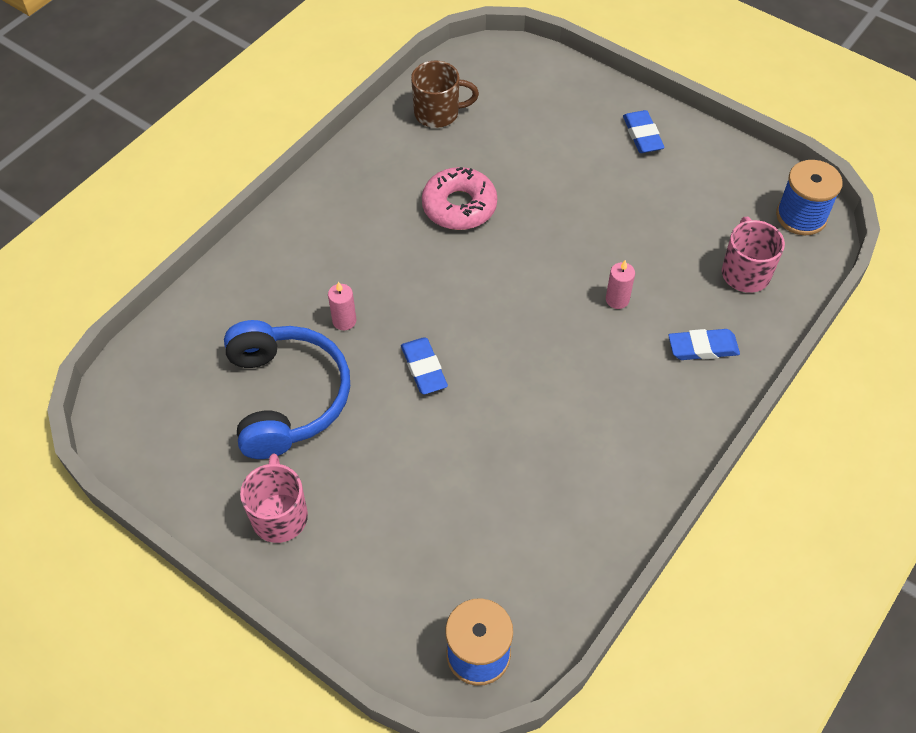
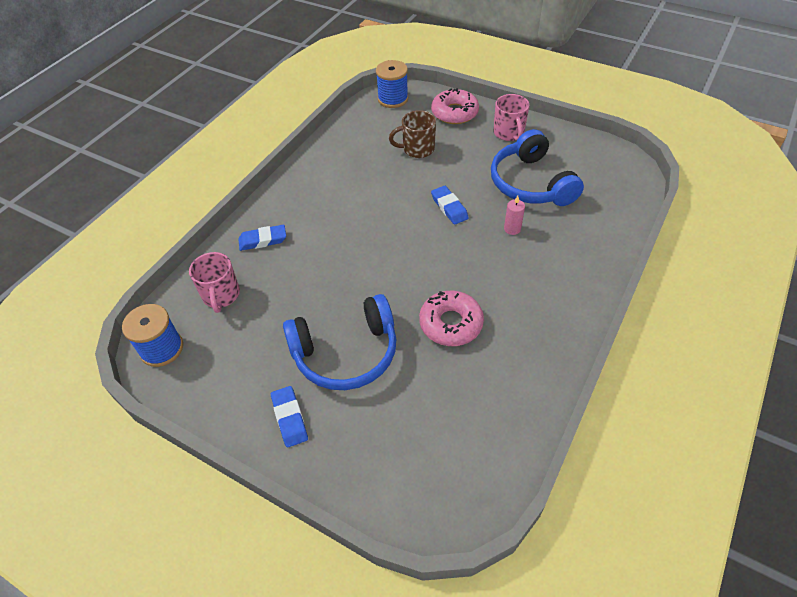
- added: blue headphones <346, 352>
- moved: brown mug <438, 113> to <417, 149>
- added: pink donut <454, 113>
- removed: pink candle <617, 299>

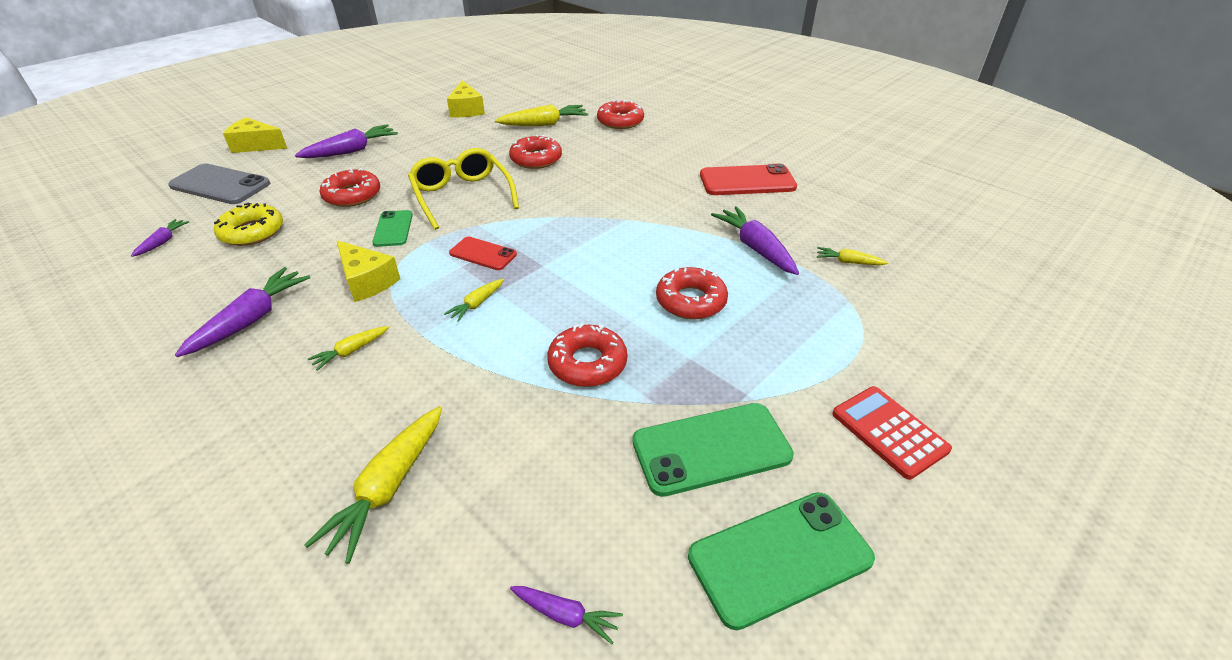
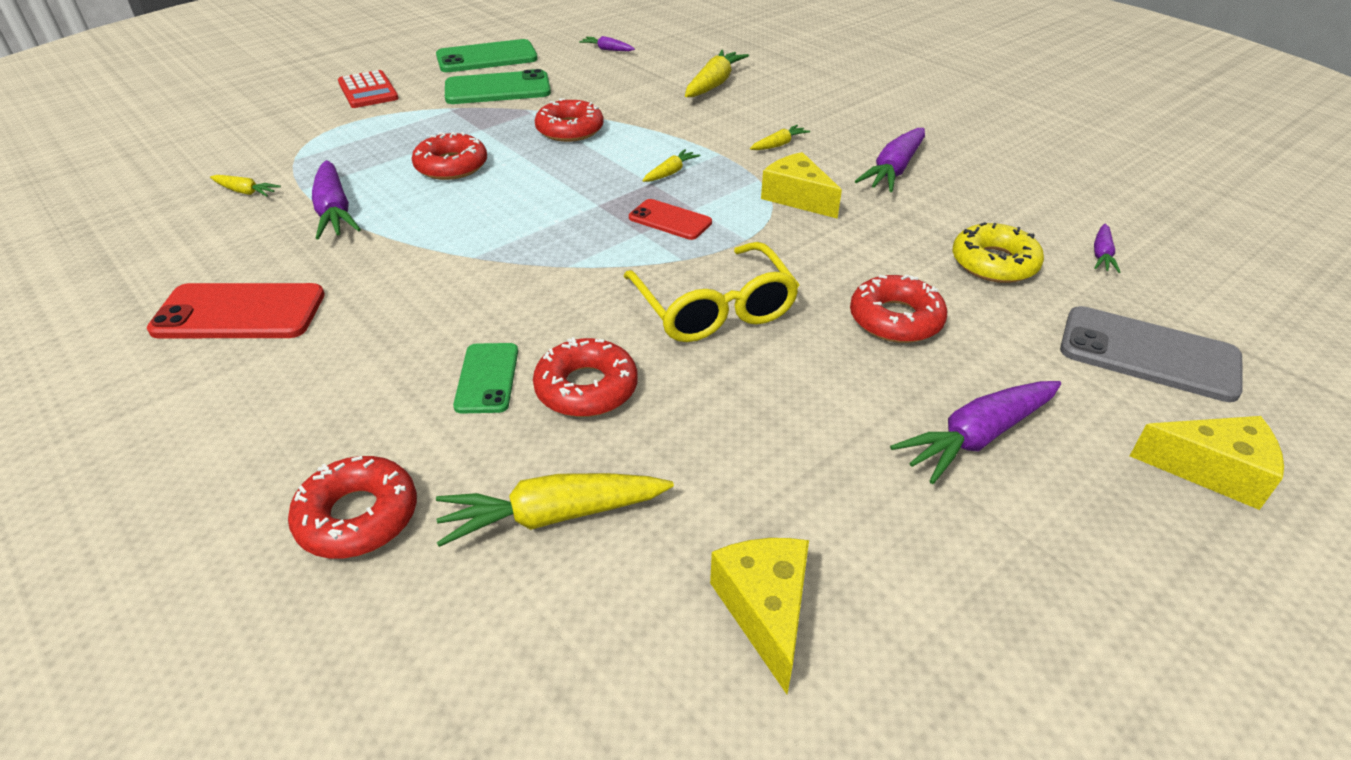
- moved: green phone <393, 229> to <487, 378>

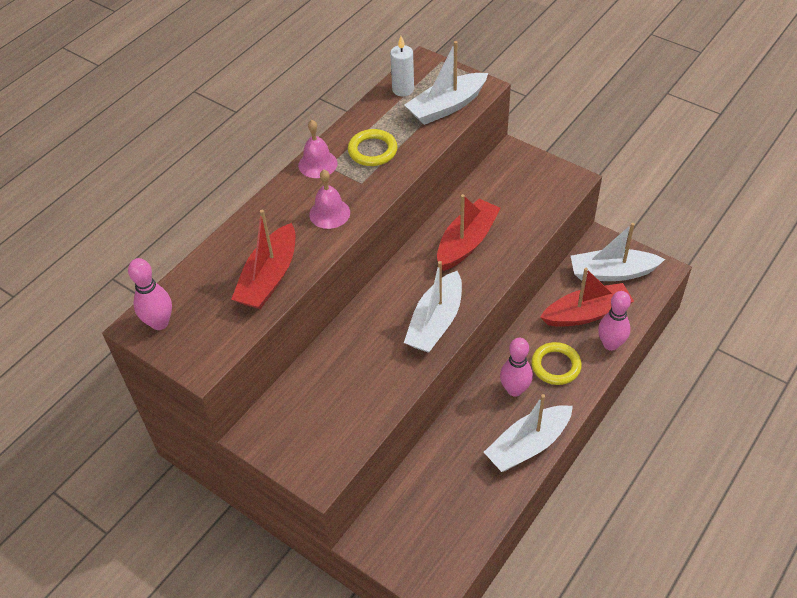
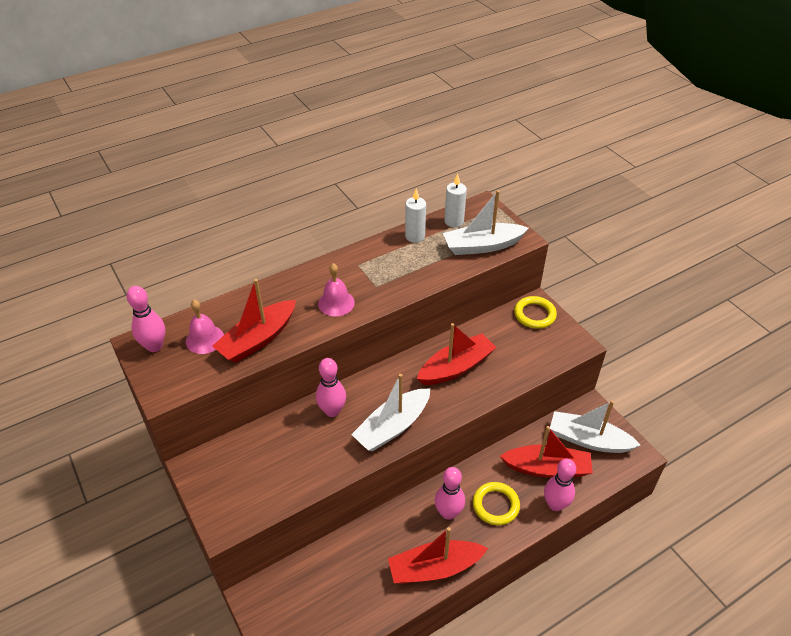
- moved: pink bell <317, 164> to <205, 339>
- added: pink bowling pin <332, 411>
- recoloured: white boat <528, 445> to red boat <434, 568>
- added: white candle <415, 236>
- moved: yellow ring <372, 151> to <534, 314>

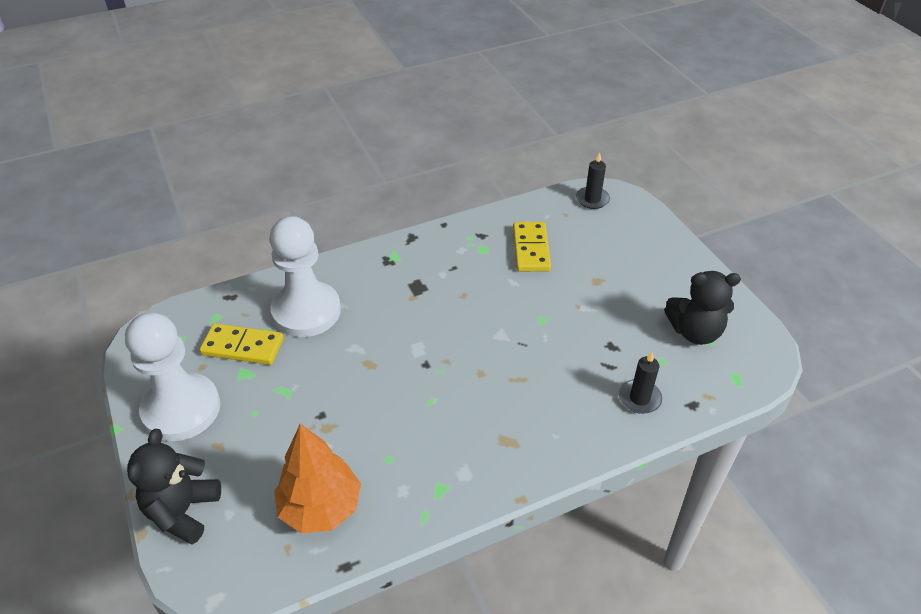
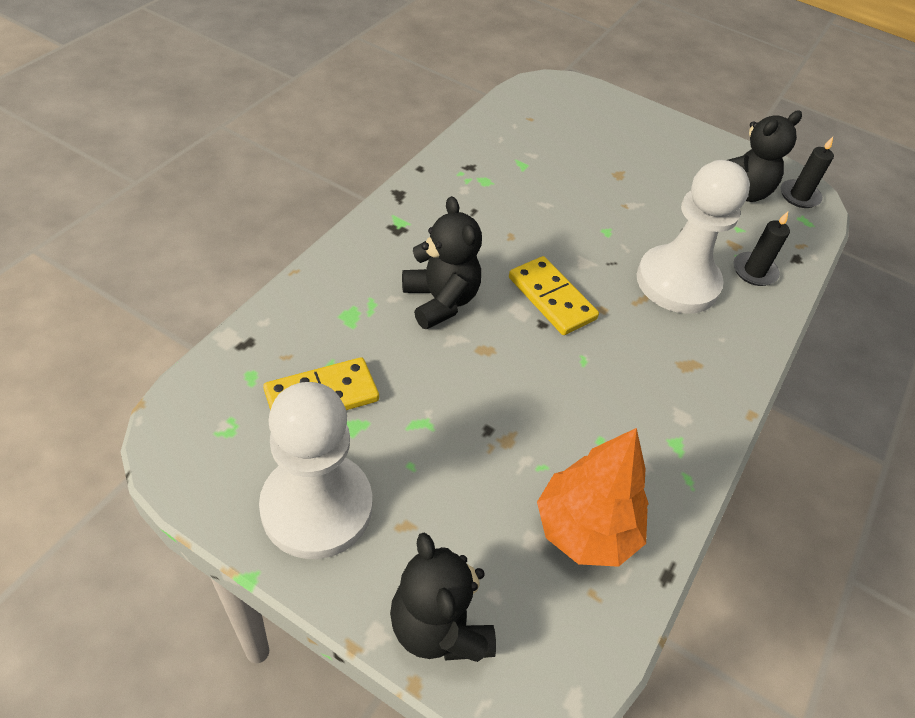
- added: black teddy bear <440, 301>
- moved: yellow domino <531, 249> to <551, 298>
- moved: white pawn <306, 311> to <677, 282>
- moved: black candle <592, 199> to <799, 196>

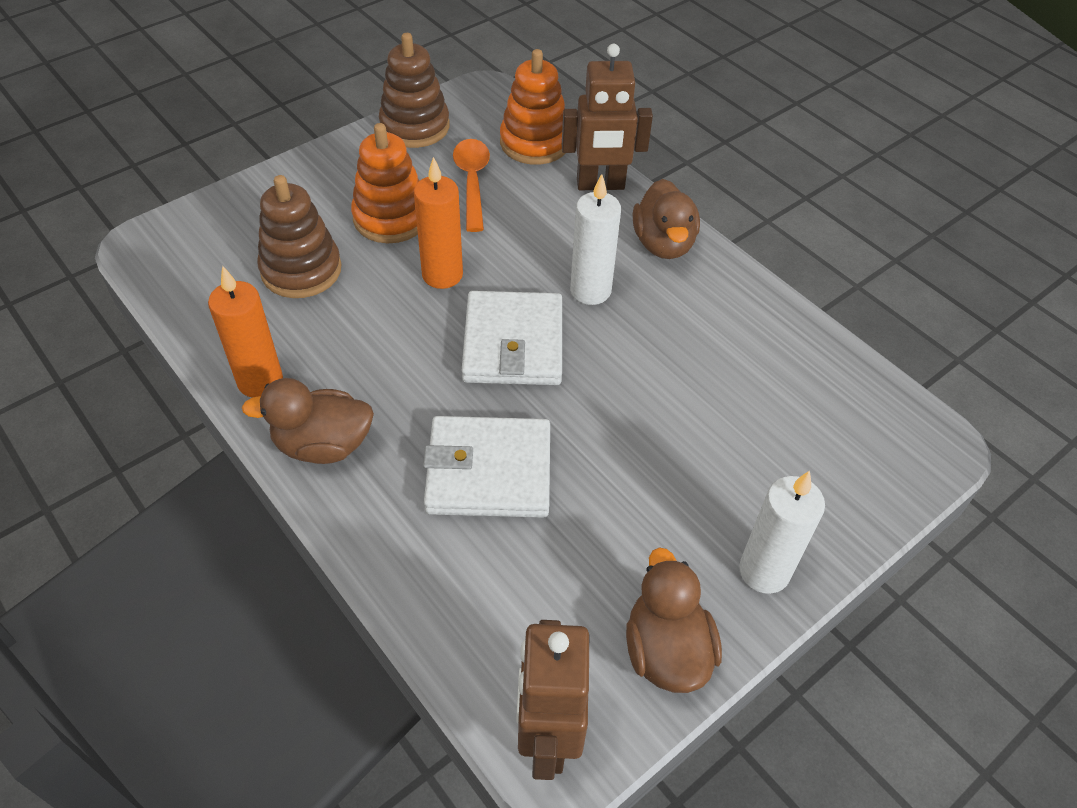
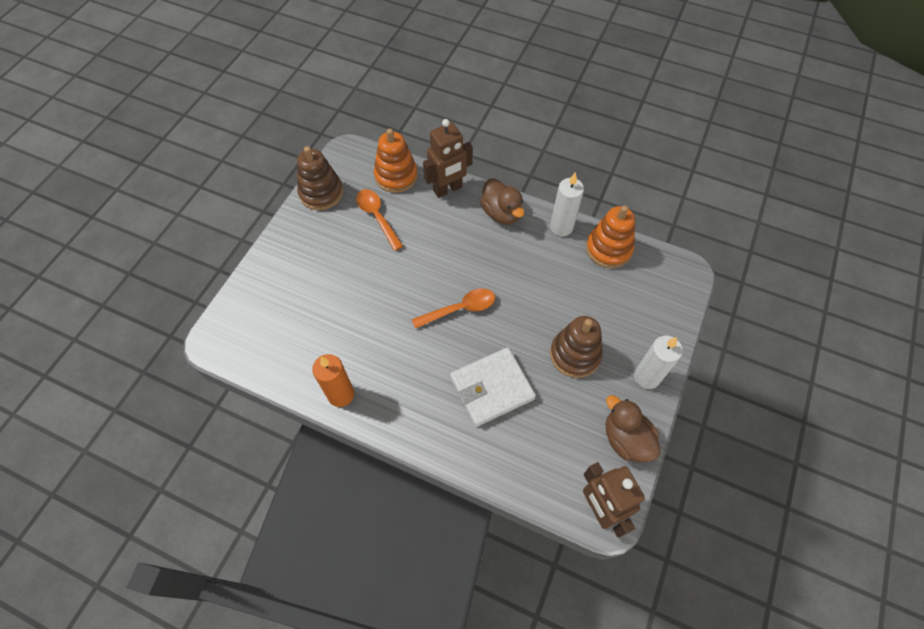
- replaced: white wallet <513, 343> to orange spoon <460, 309>
- moved: white candle <590, 291> to <561, 227>
- moved: brown stacking toy <301, 270> to <575, 354>
- moved: orange stacking toy <391, 218> to <608, 249>
- removed: brown duck <323, 445>
- removed: orange candle <442, 275>

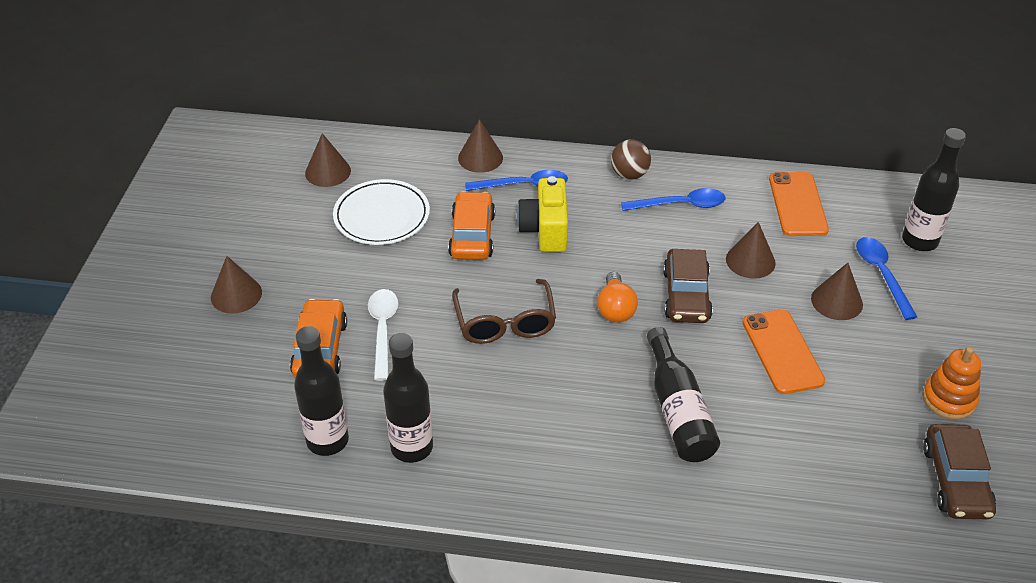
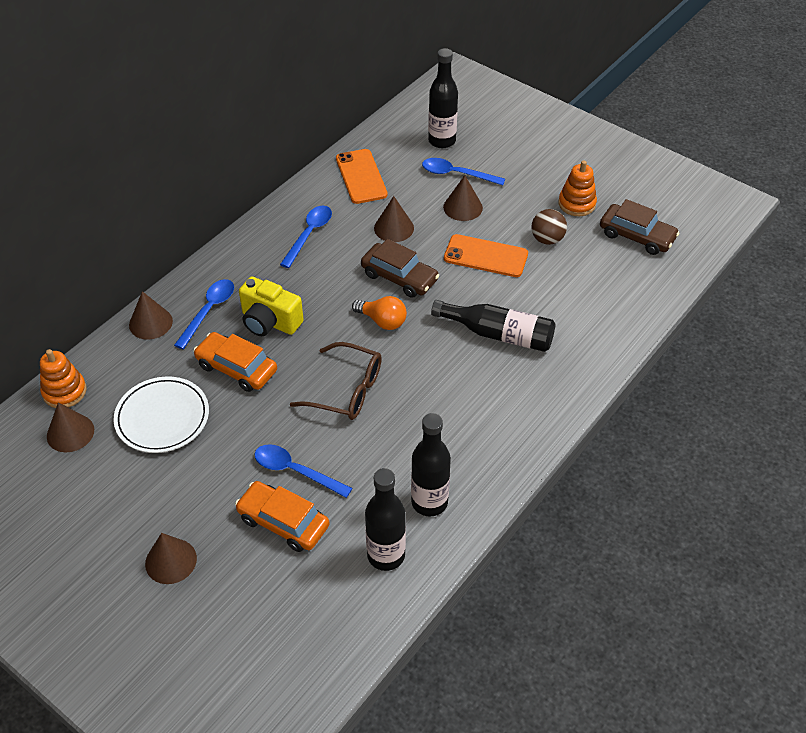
- added: orange stacking toy <64, 391>
- recoloured: white spoon <383, 330> to blue spoon <295, 471>
- turned: orange phone <797, 204> = <361, 176> 45 degrees clockwise
- moved: brown ball <629, 174> to <547, 239>

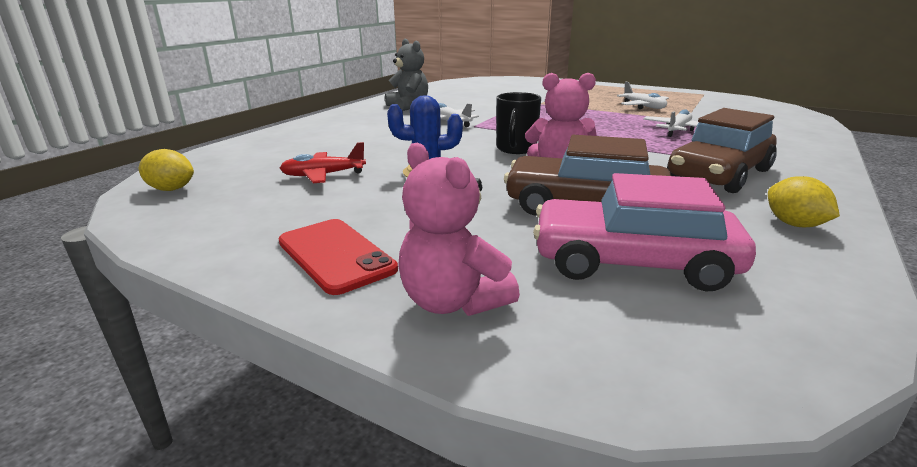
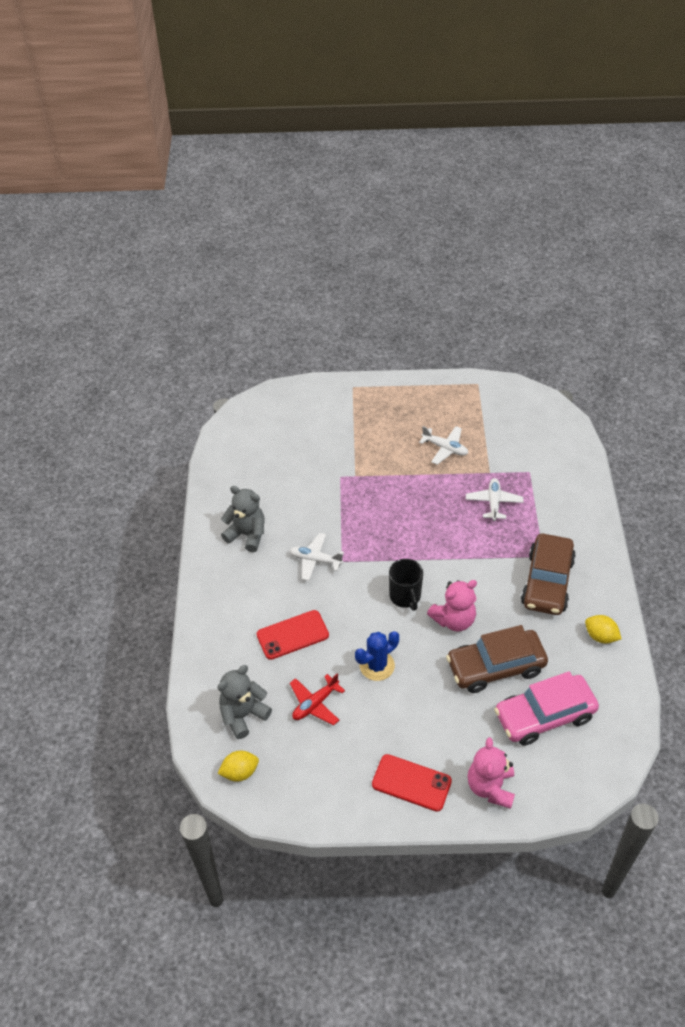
- added: grey teddy bear <243, 715>
- added: red phone <292, 635>
- turned: pink teddy bear <453, 301> = <490, 787> 75 degrees clockwise

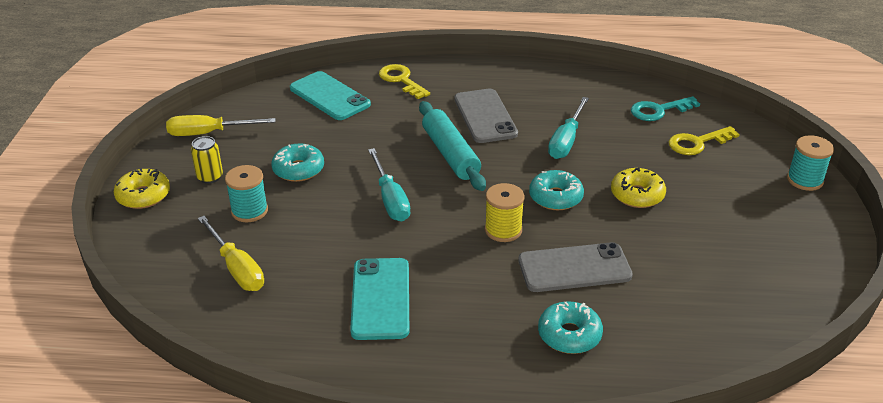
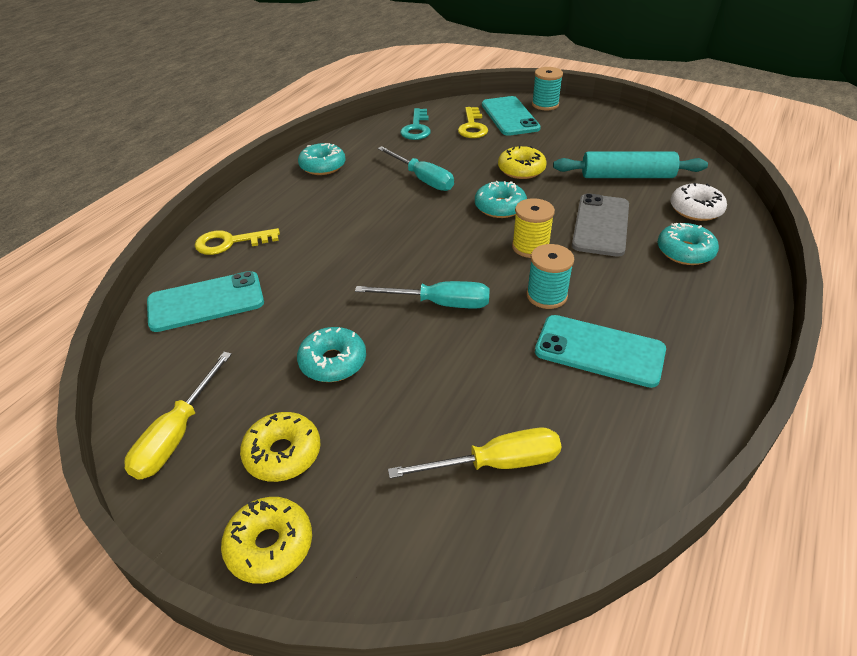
- replaced: yellow can <210, 177> to yellow donut <283, 453>
- added: turquoise donut <322, 166>
- added: turquoise phone <509, 116>
- moved: turquoise spool <249, 211> to <546, 296>
- moved: turquoise rolling pin <450, 154> to <627, 176>
- added: white donut <695, 209>
- removed: grey phone <485, 116>

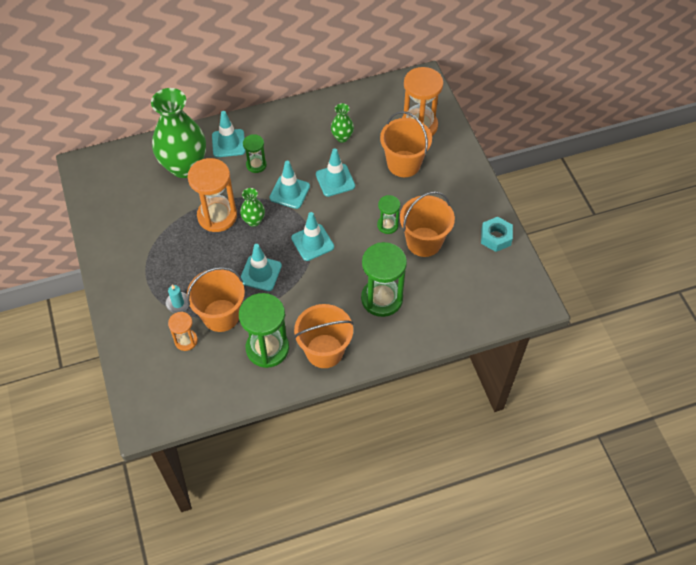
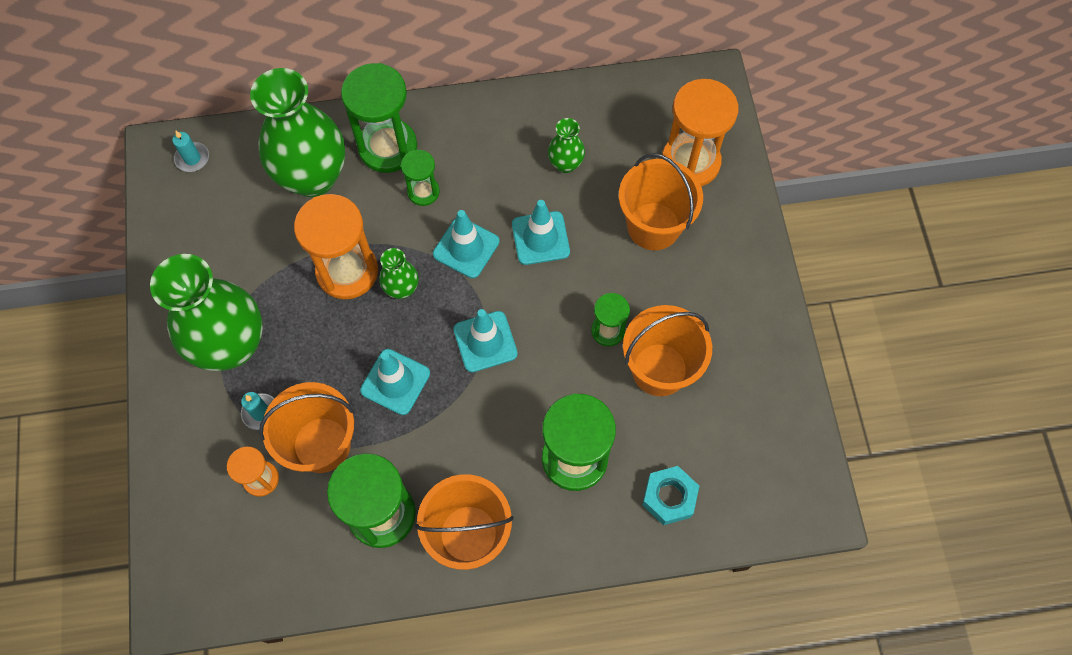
- added: green vase <231, 345>
- added: turquoise candle <192, 158>
- replaced: turquoise traffic cone <228, 143> to green hourglass <387, 147>
- moved: turquoise nut <496, 237> to <669, 497>

